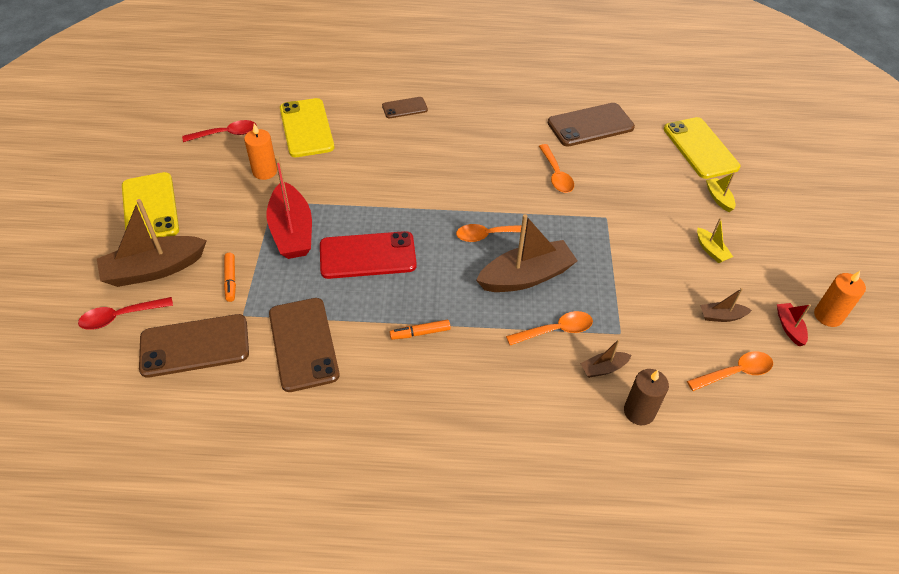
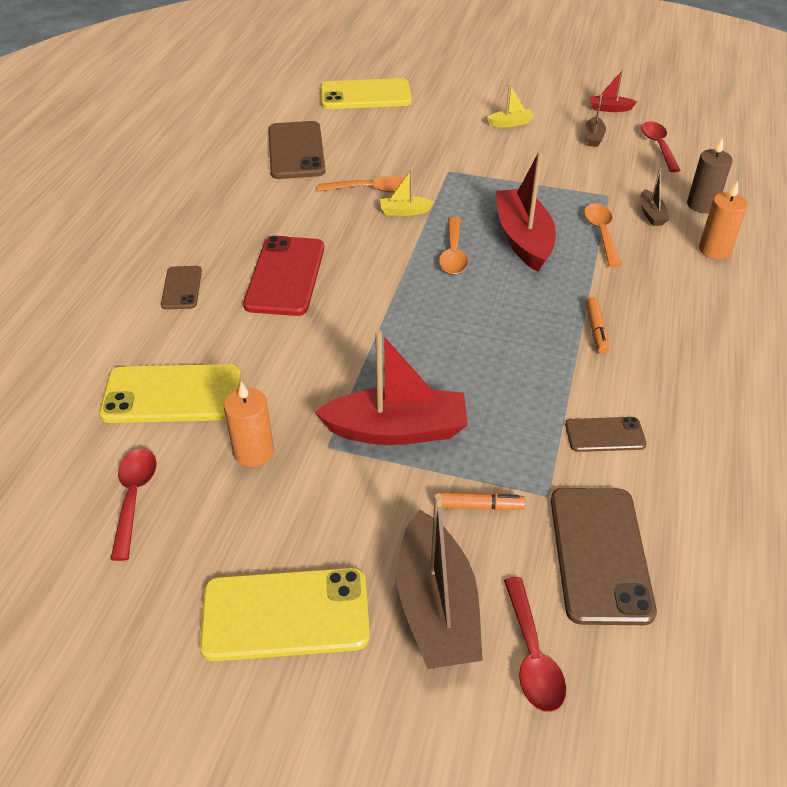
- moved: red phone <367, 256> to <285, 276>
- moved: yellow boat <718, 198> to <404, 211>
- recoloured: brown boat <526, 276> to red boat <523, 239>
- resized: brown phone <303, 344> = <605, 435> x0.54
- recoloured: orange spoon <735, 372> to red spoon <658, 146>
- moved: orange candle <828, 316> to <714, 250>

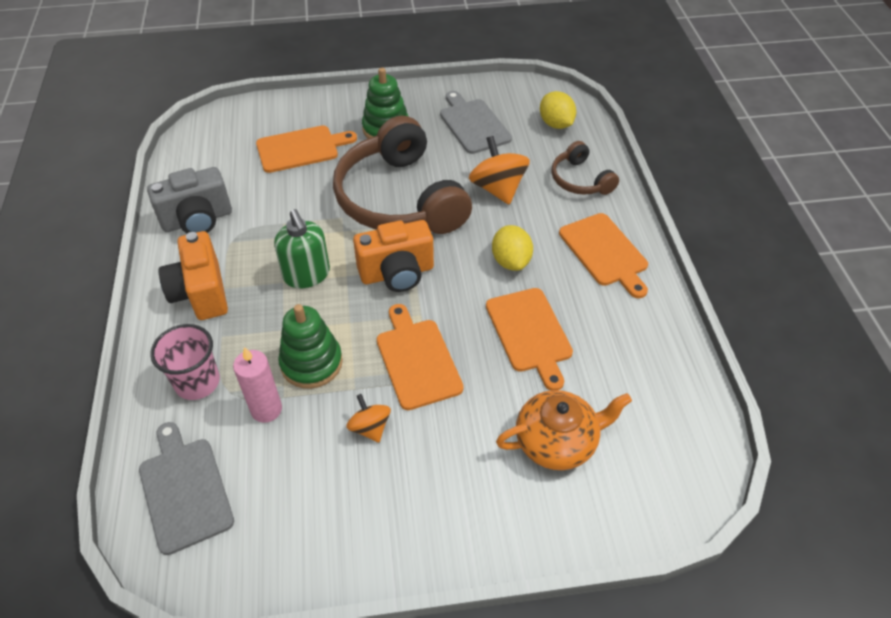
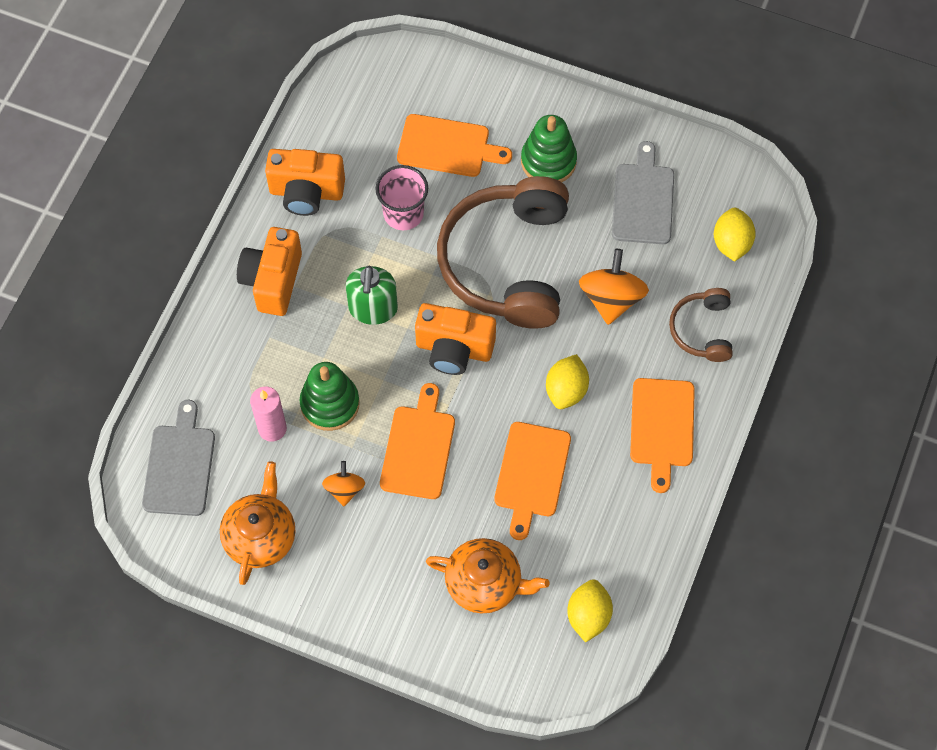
- added: orange teapot <260, 536>
- recoloured: grey camera <197, 220> to orange camera <306, 192>
- moved: pink cup <197, 382> to <403, 213>
- added: yellow lemon <588, 616>

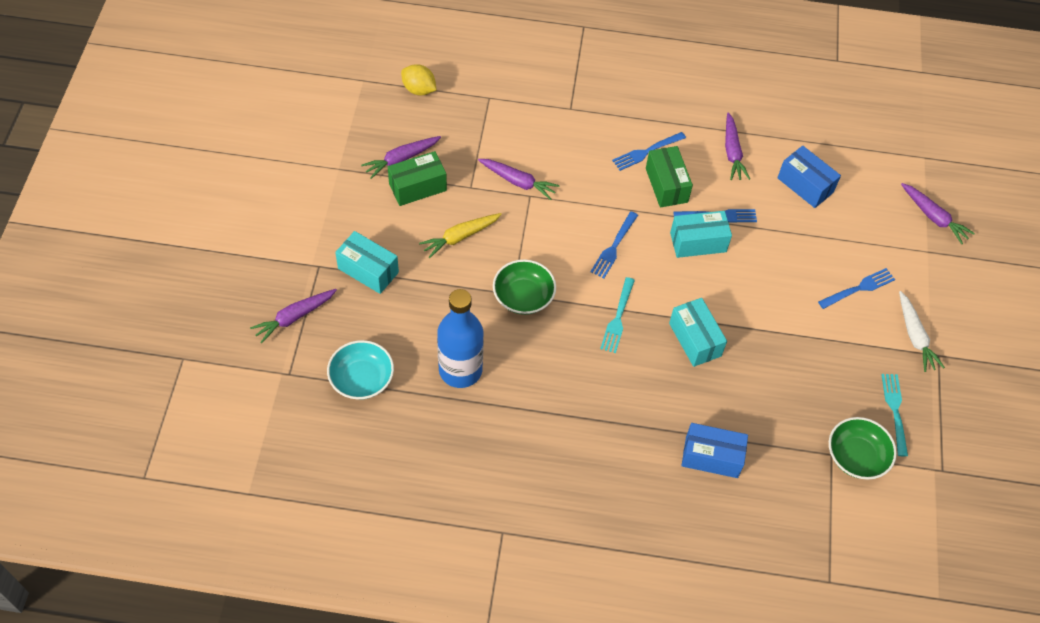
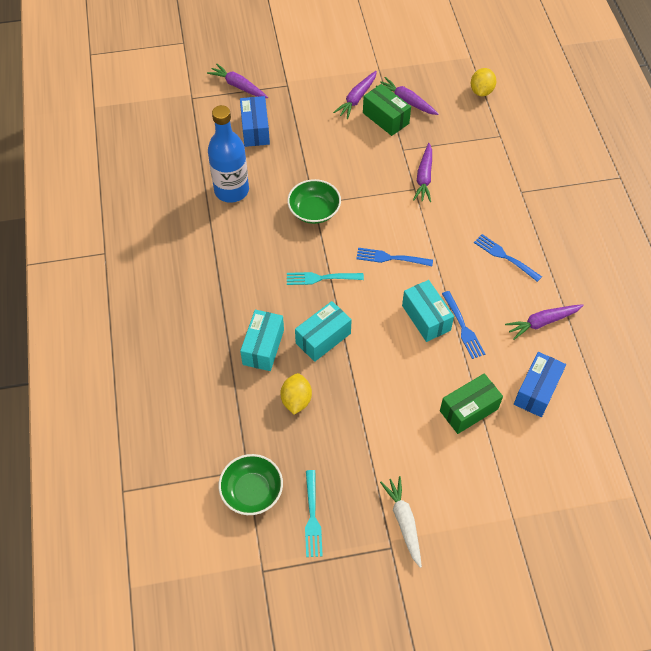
- moved: blue box <711, 457> to <255, 130>
- moved: turquoise box <368, 270> to <263, 347>
- added: yellow lemon <296, 400>
- turned: turquoise fork <895, 410> = <312, 517> 105 degrees clockwise
- moved: purple carrot <933, 217> to <356, 99>
- turned: white carrot <915, 336> = <404, 522> 105 degrees clockwise
- moved: green box <666, 185> to <468, 410>
- removed: turquoise bowl <362, 379>
- removed: yellow carrot <460, 237>
- removed: blue fork <859, 288>

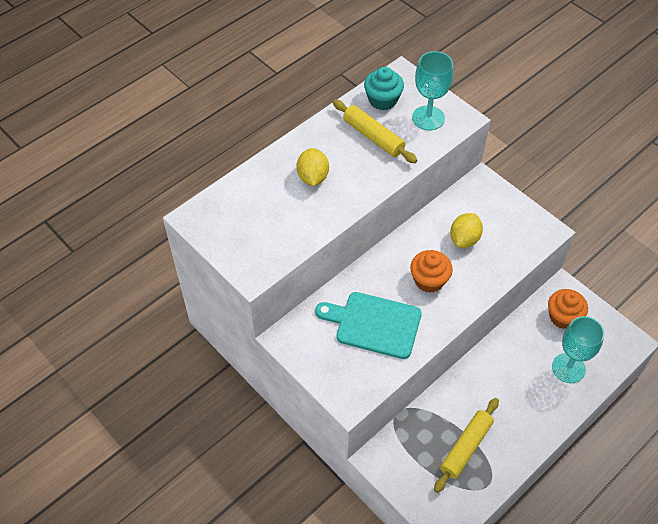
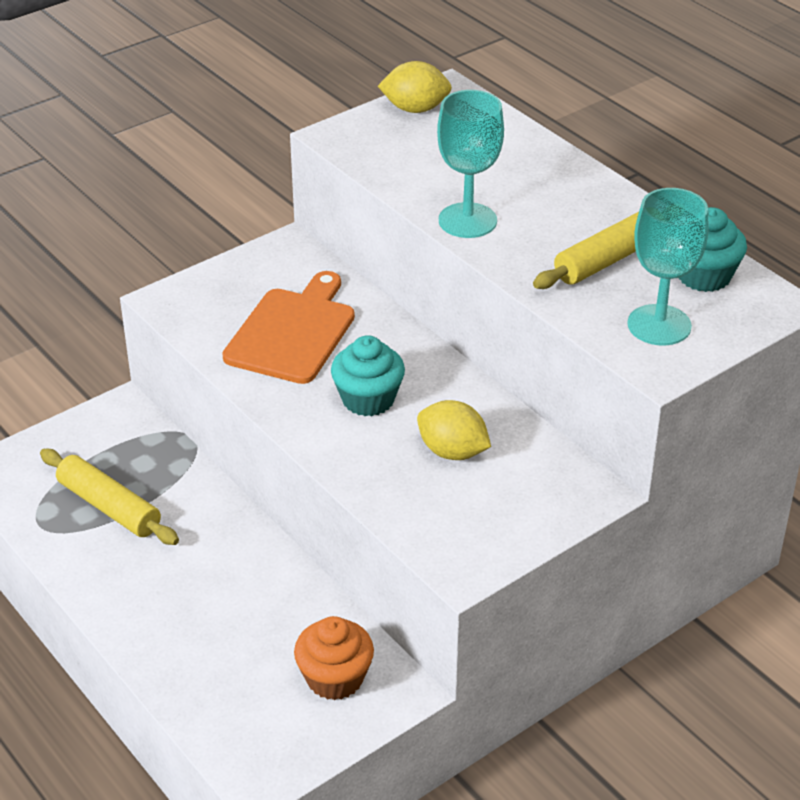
- recoloured: turquoise cutting board <374, 324> to orange cutting board <293, 332>
- recoloured: orange cupcake <429, 280> to turquoise cupcake <368, 399>
- moved: yellow lemon <313, 177> to <415, 109>
- moved: turquoise goblet <568, 368> to <467, 220>

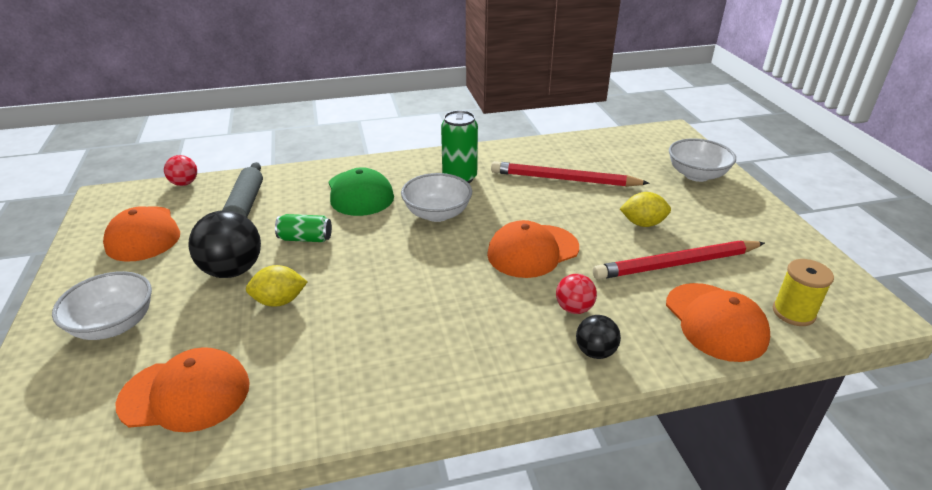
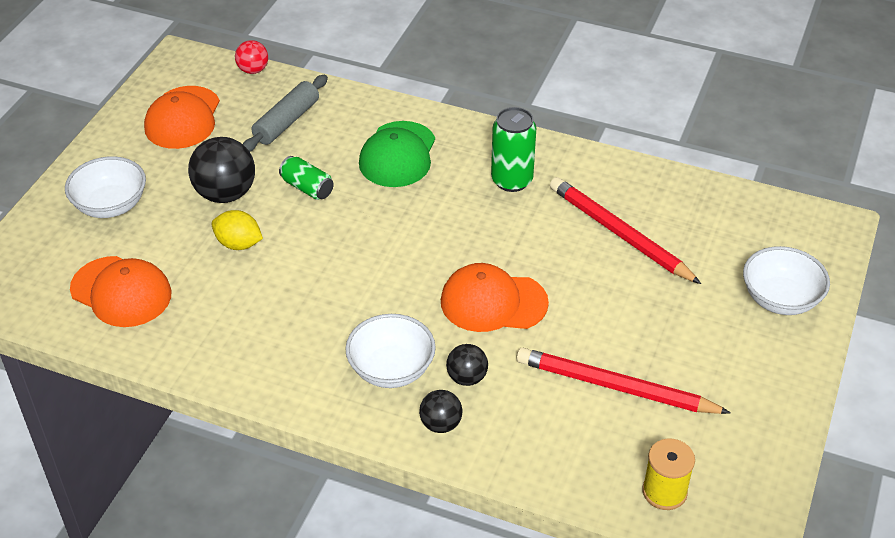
- moved: white bowl <437, 214> to <391, 369>
- recoloured: red ball <574, 308> to black ball <467, 377>
- removed: yellow lemon <643, 223>
- removed: orange cap <715, 321>

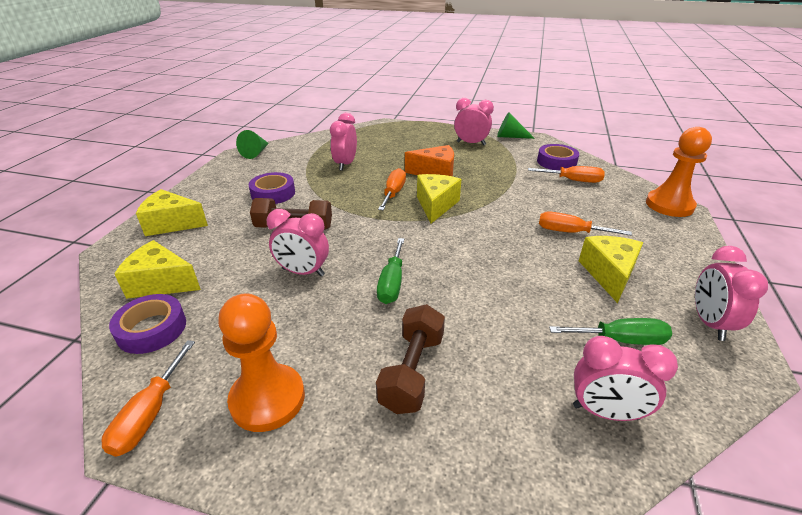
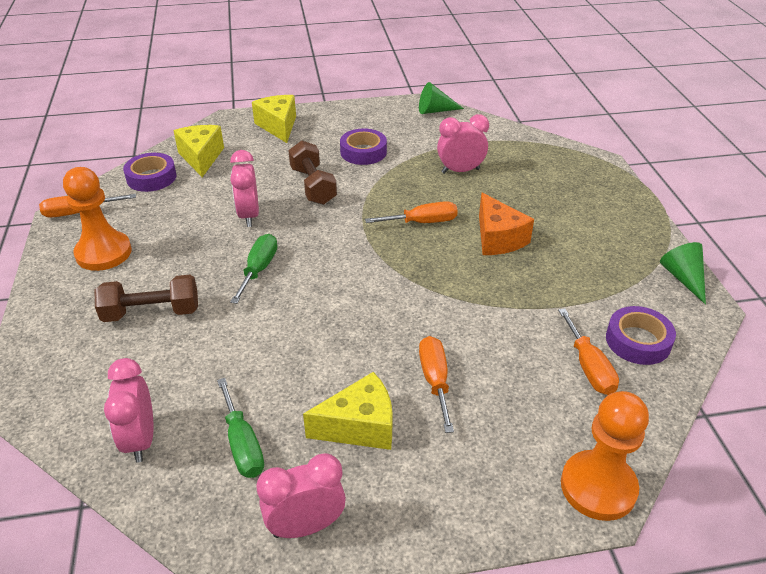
- turned: green screwdriver <392, 283> = <259, 269> 120 degrees clockwise
- removed: yellow cheese <436, 205>
- removed: pink clock <471, 143>

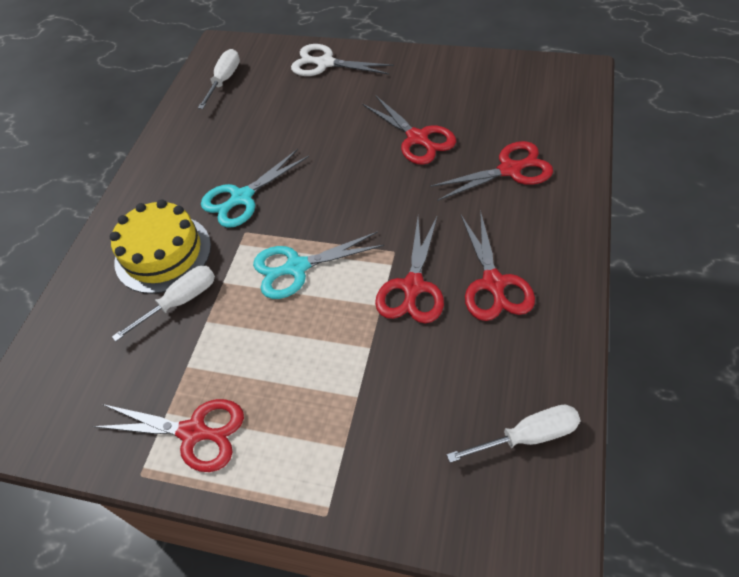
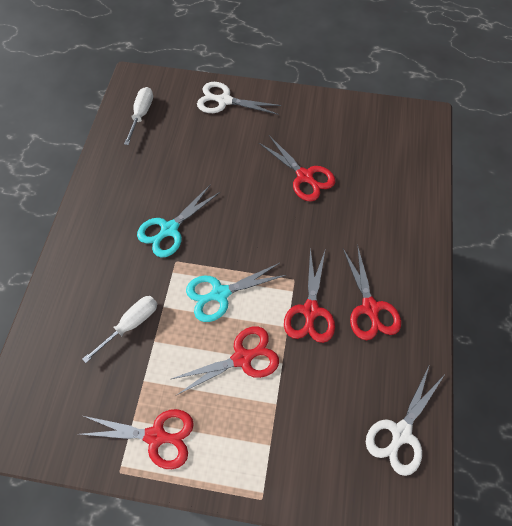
- moved: red scissors <510, 170> to <242, 358>
- replaced: white screwdriver <528, 436> to white scissors <401, 433>
- removed: yellow cake <163, 253>

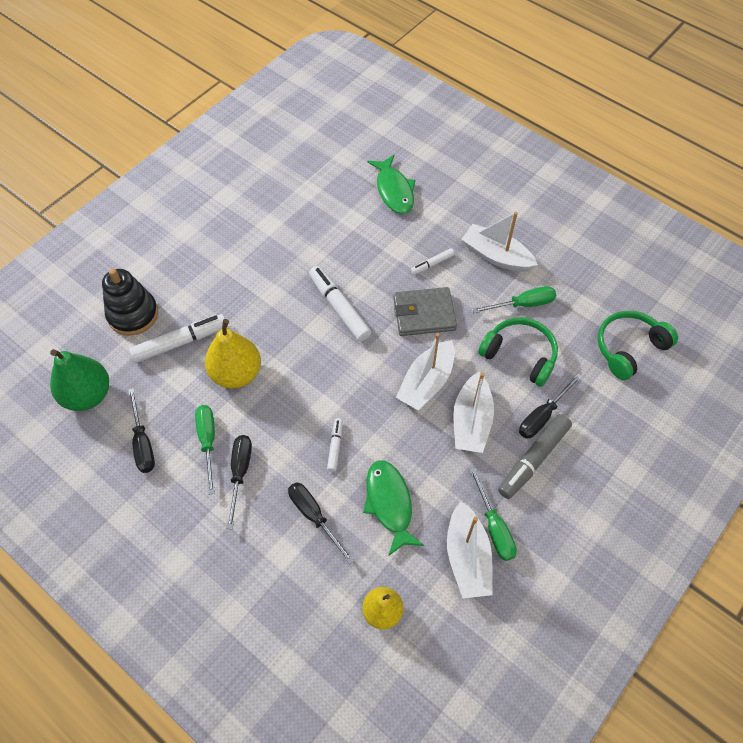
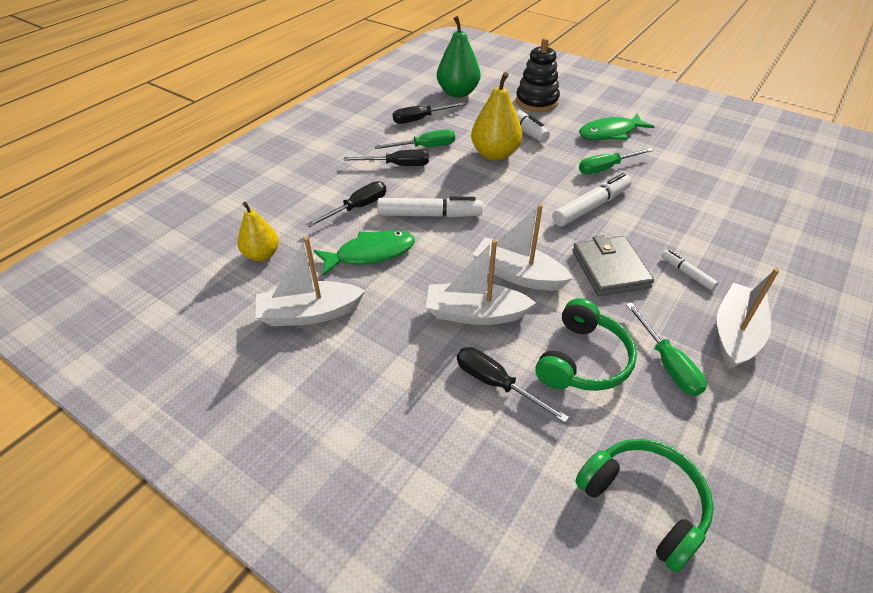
- resized: white marker <335, 446> = <429, 215> x1.89
- moved: green fish <394, 191> to <610, 133>
- moved: green screwdriver <494, 527> to <606, 168>
- removed: grey marker <533, 459>

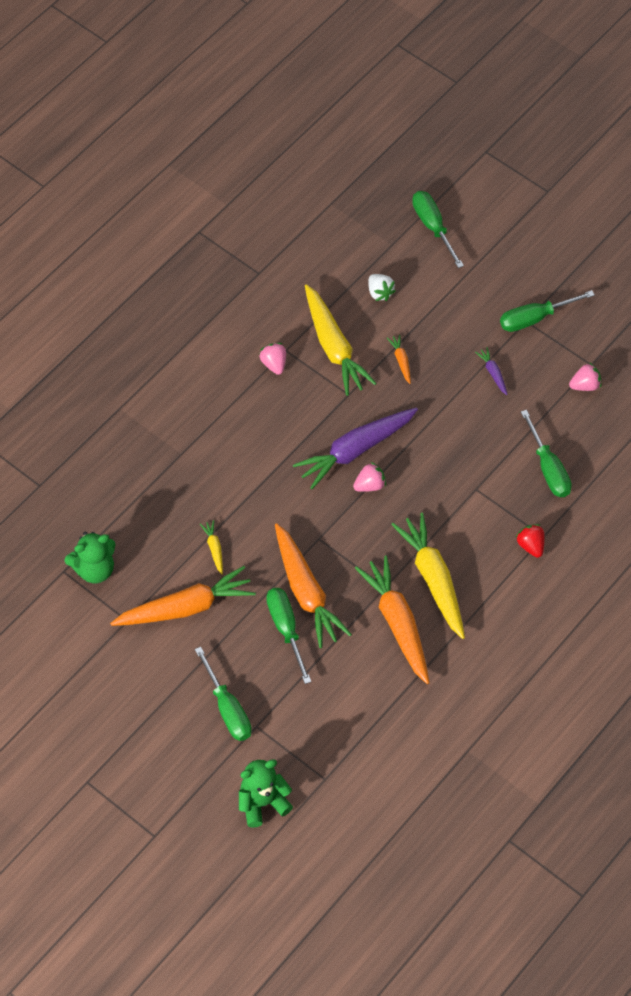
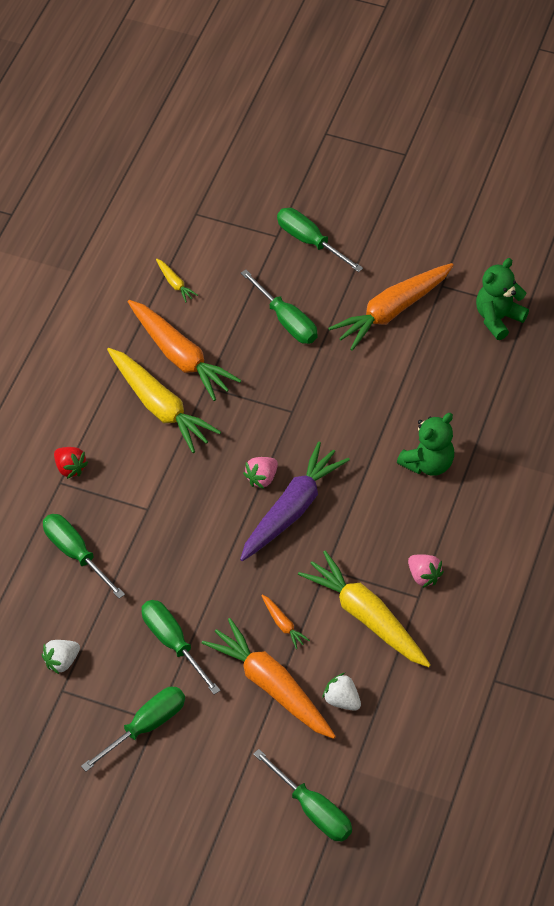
- recoloured: pink strawberry <585, 385> to white strawberry <62, 661>
- replaced: purple carrot <493, 373> to green screwdriver <172, 643>
- moved: yellow carrot <214, 549> to <174, 283>
- moved: orange carrot <306, 592> to <271, 686>
- moved: green teddy bear <263, 803> to <428, 463>

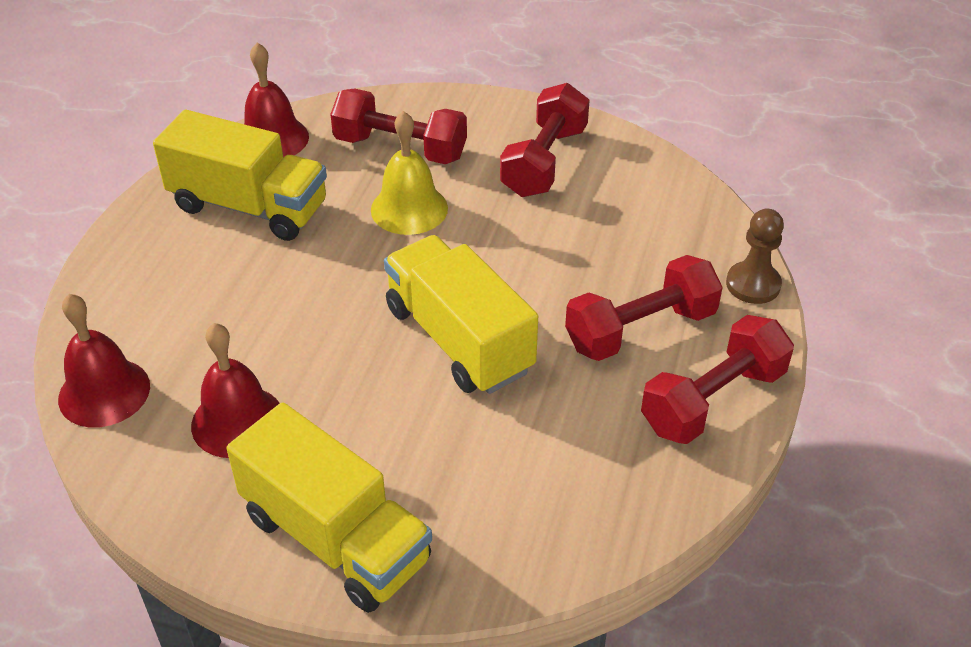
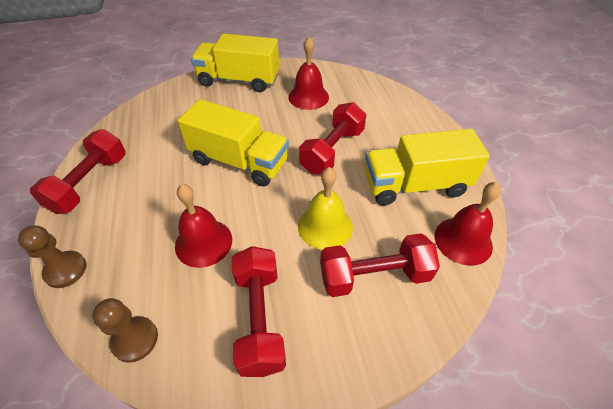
- added: brown pawn <135, 339>
- moved: red bell <104, 392> to <203, 242>
- moved: red dumbbell <640, 329> to <332, 151>

